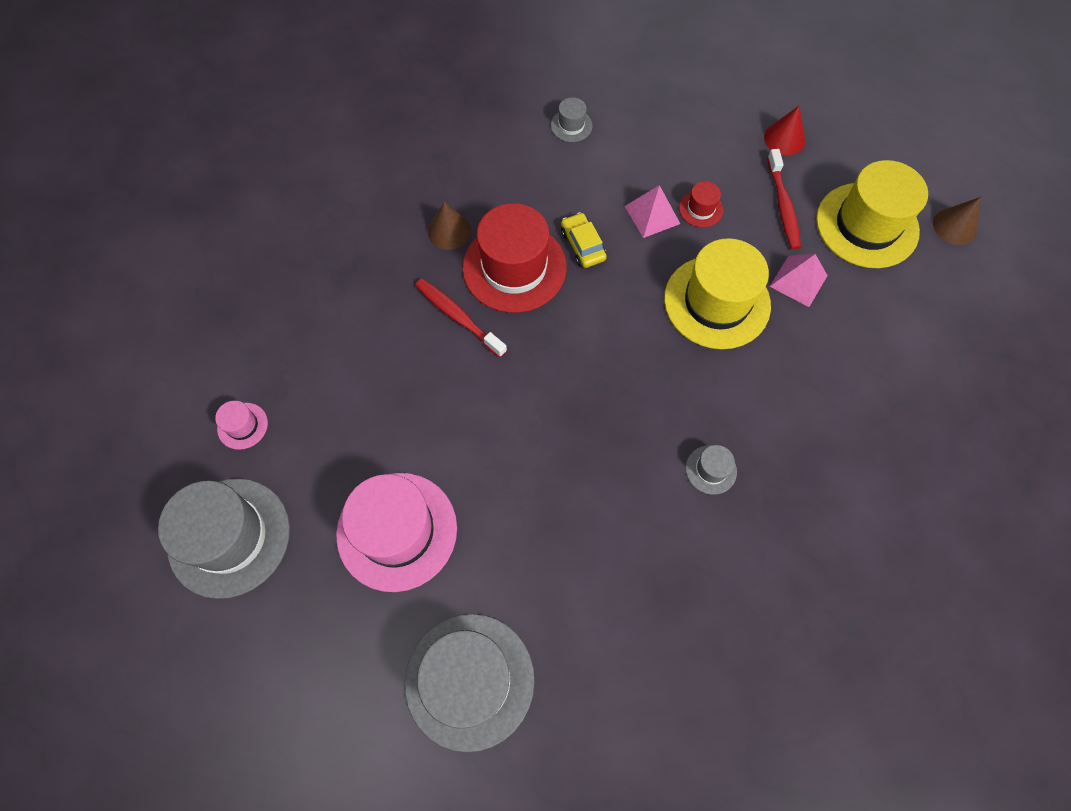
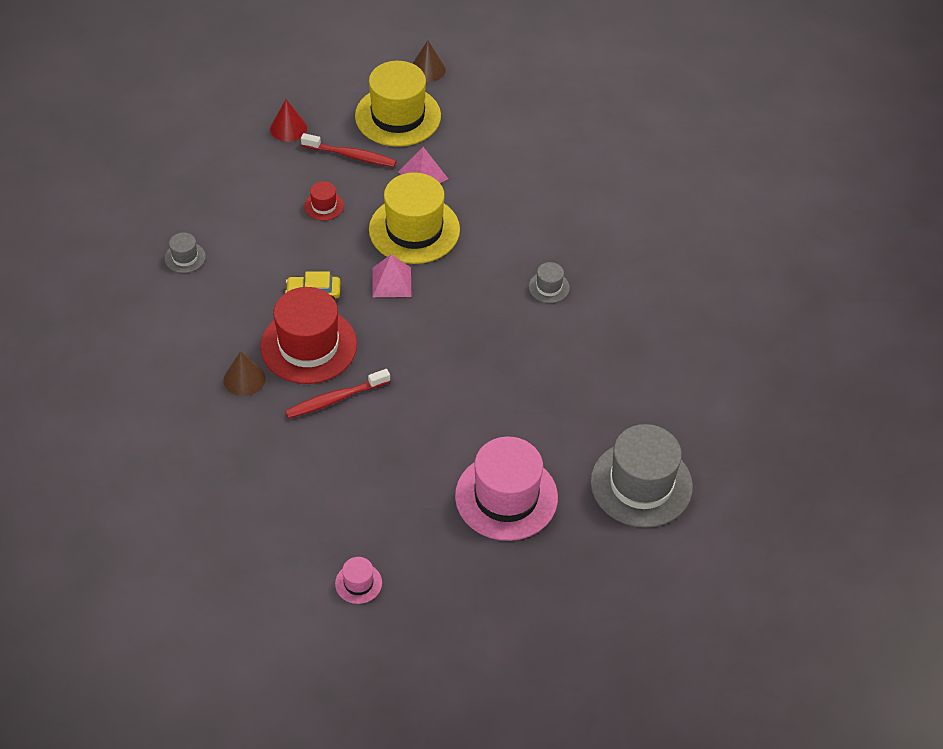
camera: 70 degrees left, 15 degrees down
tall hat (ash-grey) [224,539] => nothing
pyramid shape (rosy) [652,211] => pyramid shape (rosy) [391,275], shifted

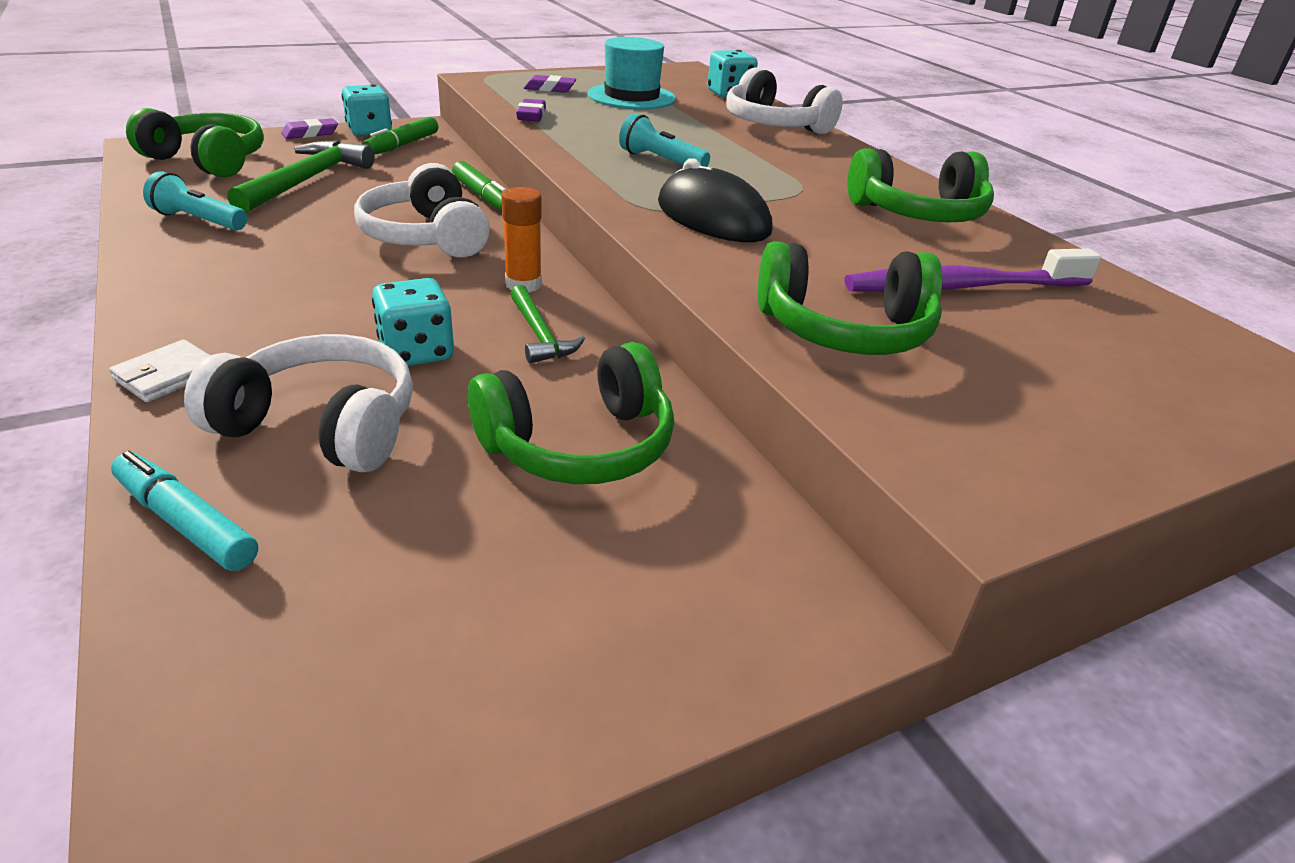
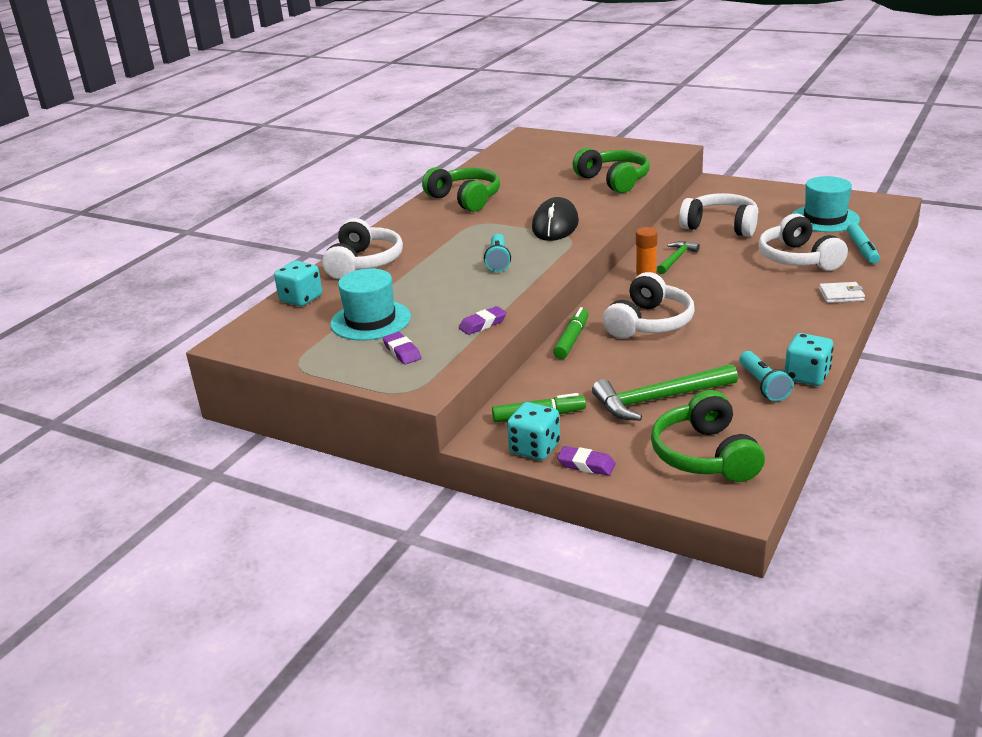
camera: 120 degrees left, 5 degrees down
tooth brush (purple) [973,270] => nothing
nothing => tall hat (teal) [826,204]
game die (teal) [413,322] => game die (teal) [809,359], shifted
headphones (green) [571,413] => headphones (pure white) [718,215]

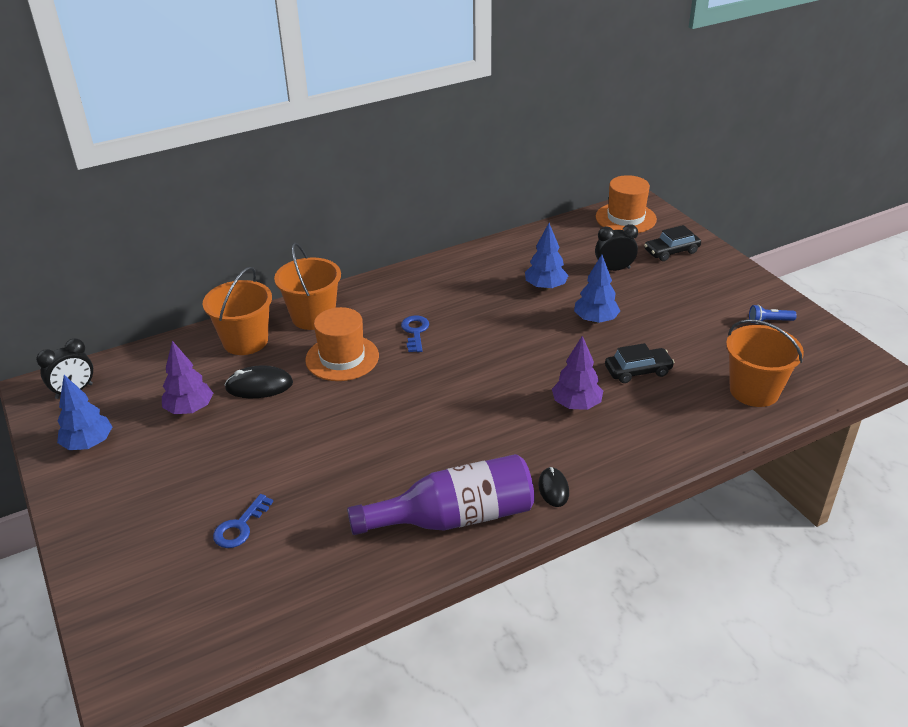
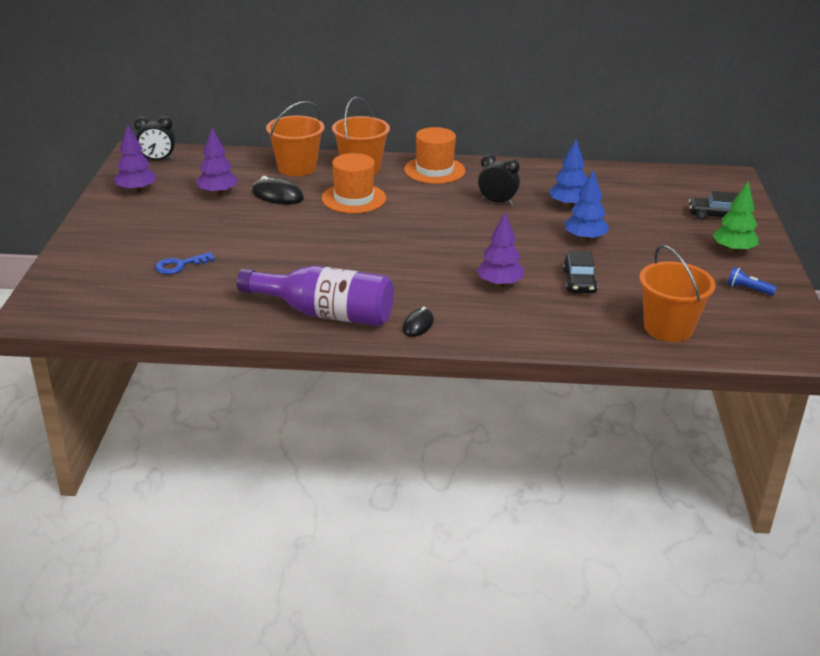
camera: 30 degrees right, 5 degrees down
door key (cobalt) [415,334] => nothing
nothing => fir tree (green) [735,217]
alarm clock (jet-black) [616,247] => alarm clock (jet-black) [499,179], shifted
tall hat (bright orange) [626,204] => tall hat (bright orange) [434,155], shifted
fir tree (cobalt) [84,412] => fir tree (purple) [135,158]
automobile (jet-black) [640,363] => automobile (jet-black) [580,271], 75 degrees clockwise

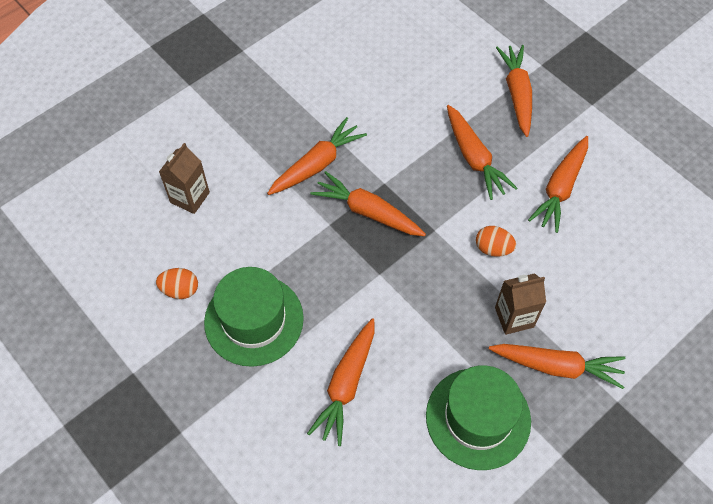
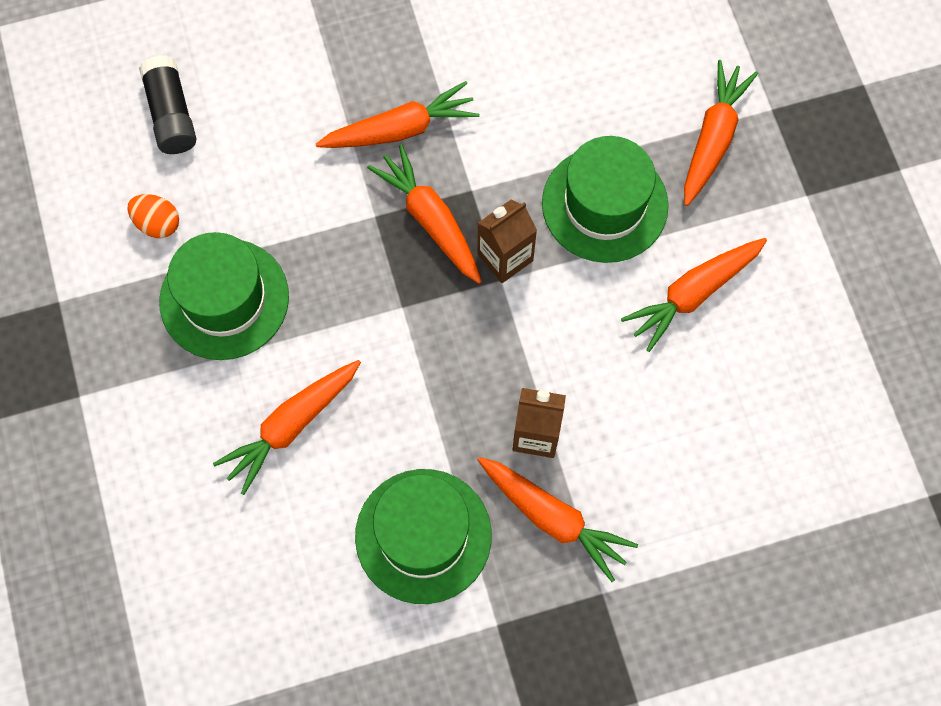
camera: 25 degrees right, 10 degrees up
toy egg (bright orange) [496,241] => nothing
nothing => glue stick (jet-black) [167,104]
milk carton (russet) [184,178] => milk carton (russet) [507,241], shifted
carrot (bright orange) [482,152] => tall hat (green) [605,199]

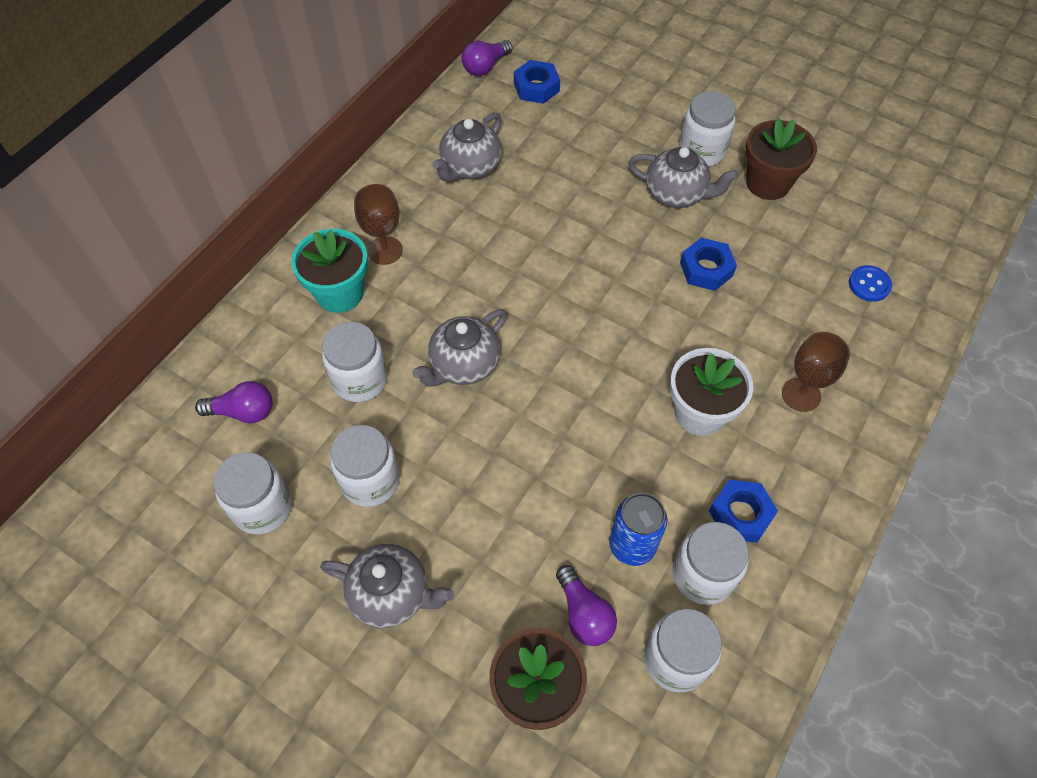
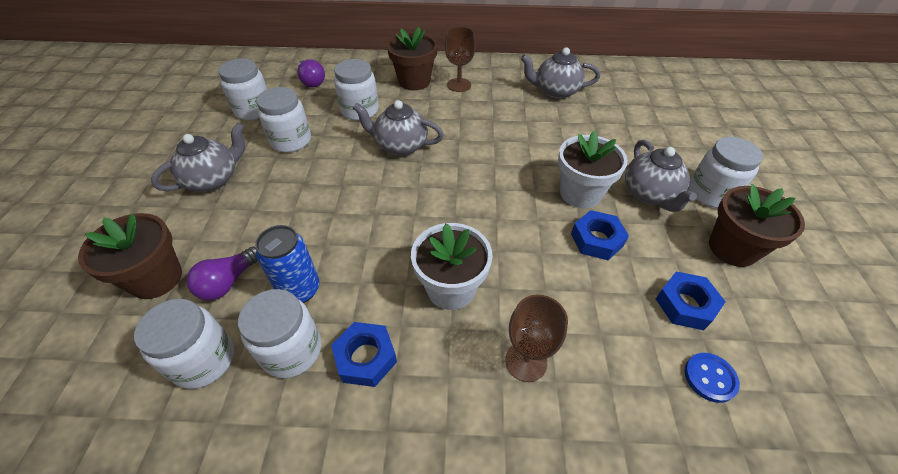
camera: 60 degrees right, 10 degrees down
light bulb (purple) [487,58] => nothing
nothing => flower pot (pure white) [593,169]
nut (cobalt) [537,82] => nut (cobalt) [691,301], shifted
flower pot (teal) [329,271] => flower pot (russet) [412,58]
china teapot (ash-grey) [387,586] => china teapot (ash-grey) [198,157], 120 degrees counterclockwise

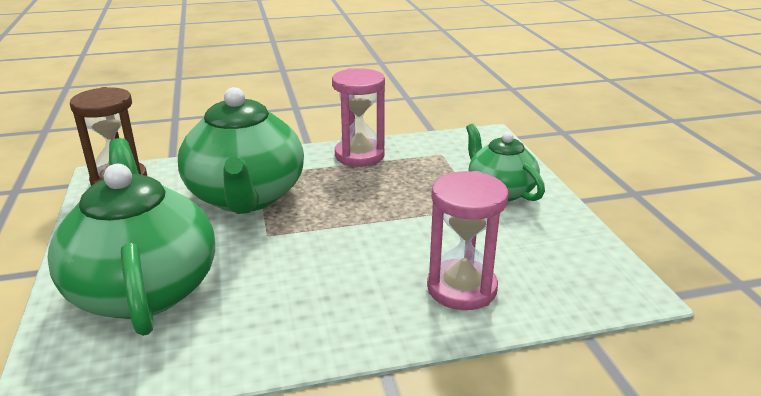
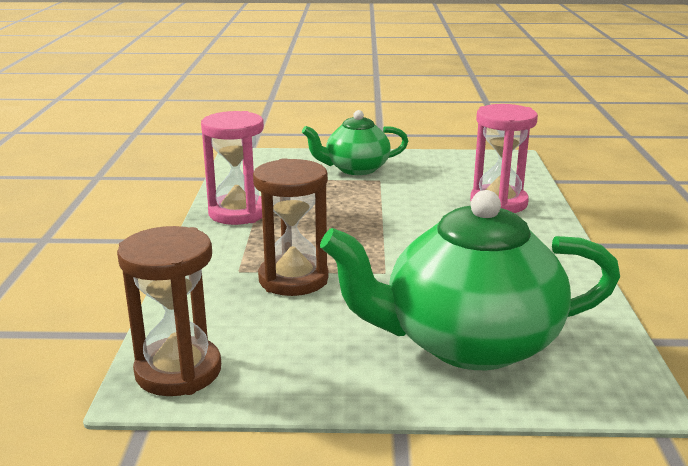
camera: 75 degrees left, 5 degrees down
china teapot (green) [241,150] => hourglass (russet) [291,227]

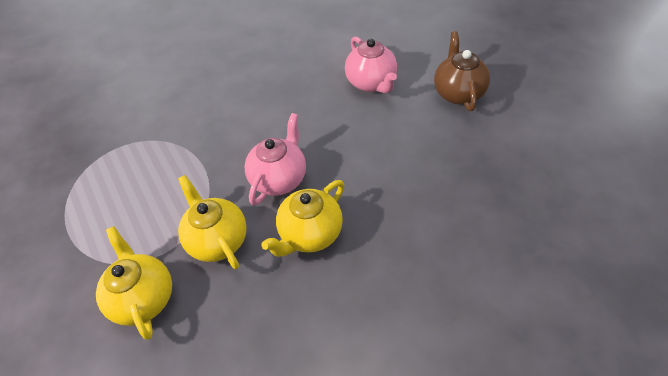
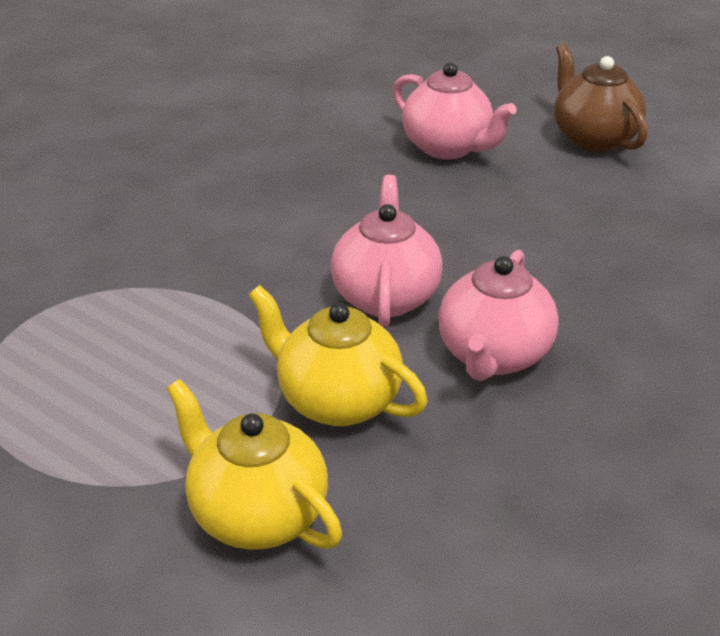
camera: 25 degrees left, 15 degrees down
china teapot (golden) [302,218] => china teapot (rosy) [498,315]

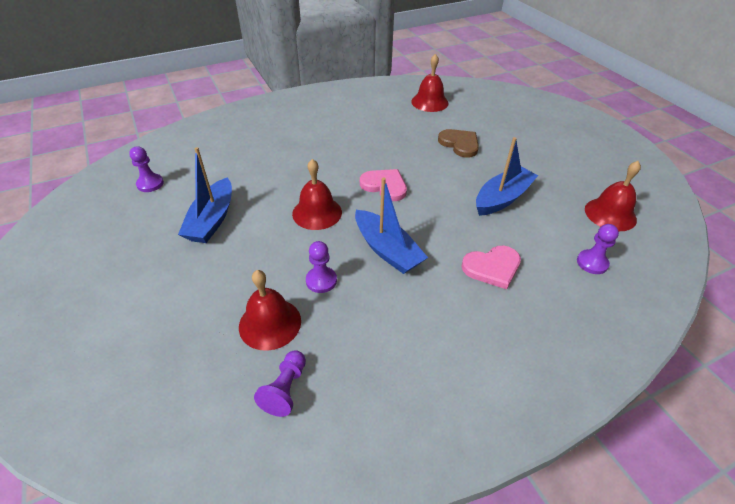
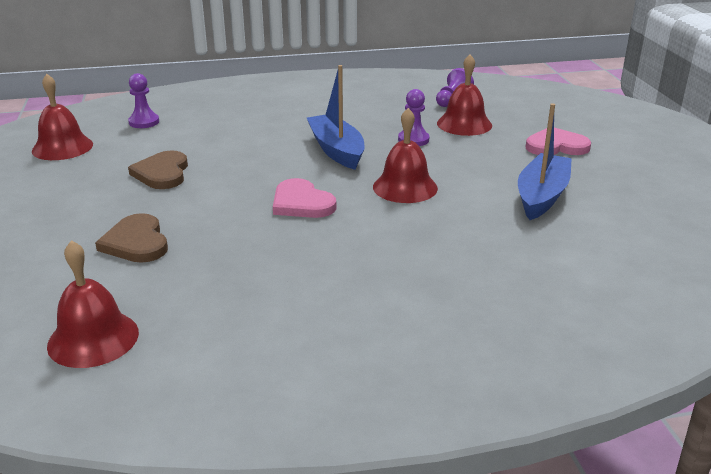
camera: 165 degrees left, 15 degrees down
chess pawn (purple) [146,169] => nothing
love heart (rosy) [491,267] => love heart (rosy) [558,141], shifted
toy boat (cobalt) [507,176] => love heart (russet) [158,170]

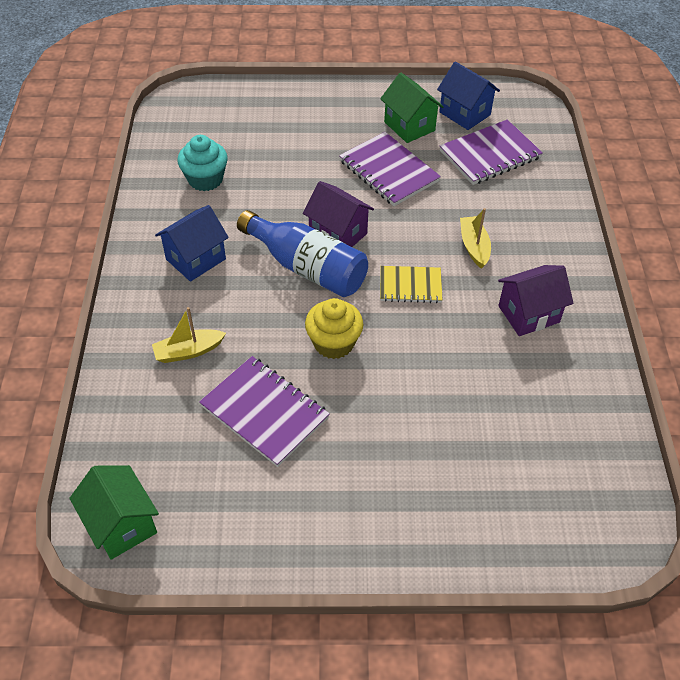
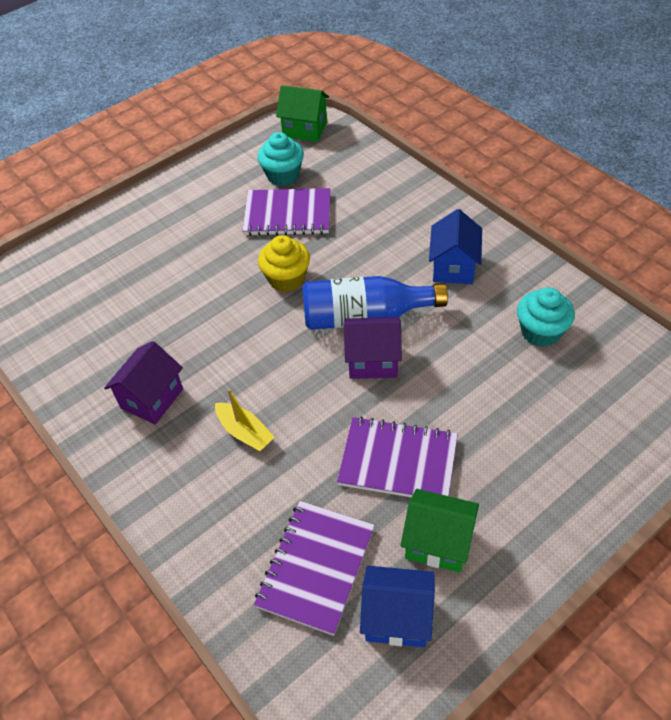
camera: 145 degrees right, 0 degrees up
toy boat (golden) [189,335] => nothing
notepad (golden) [411,284] => nothing
nothing => fairy cake (teal) [281,159]

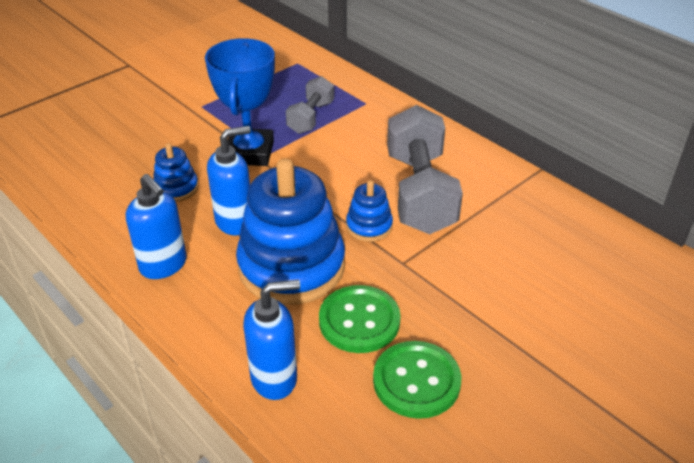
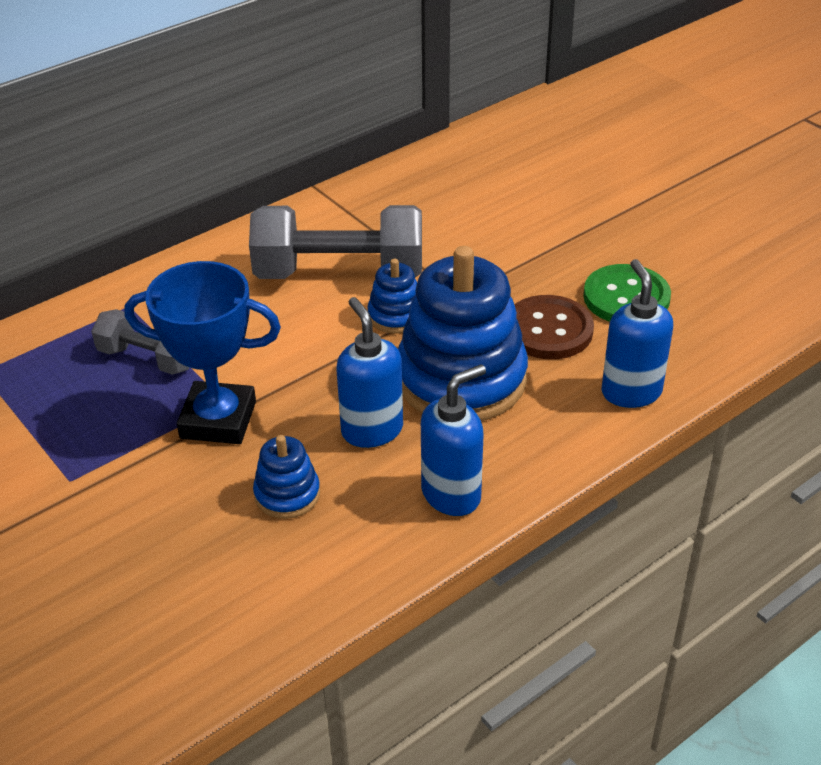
camera: 85 degrees left, 0 degrees up
shirt button (green) [360,319] => shirt button (russet) [554,327]

